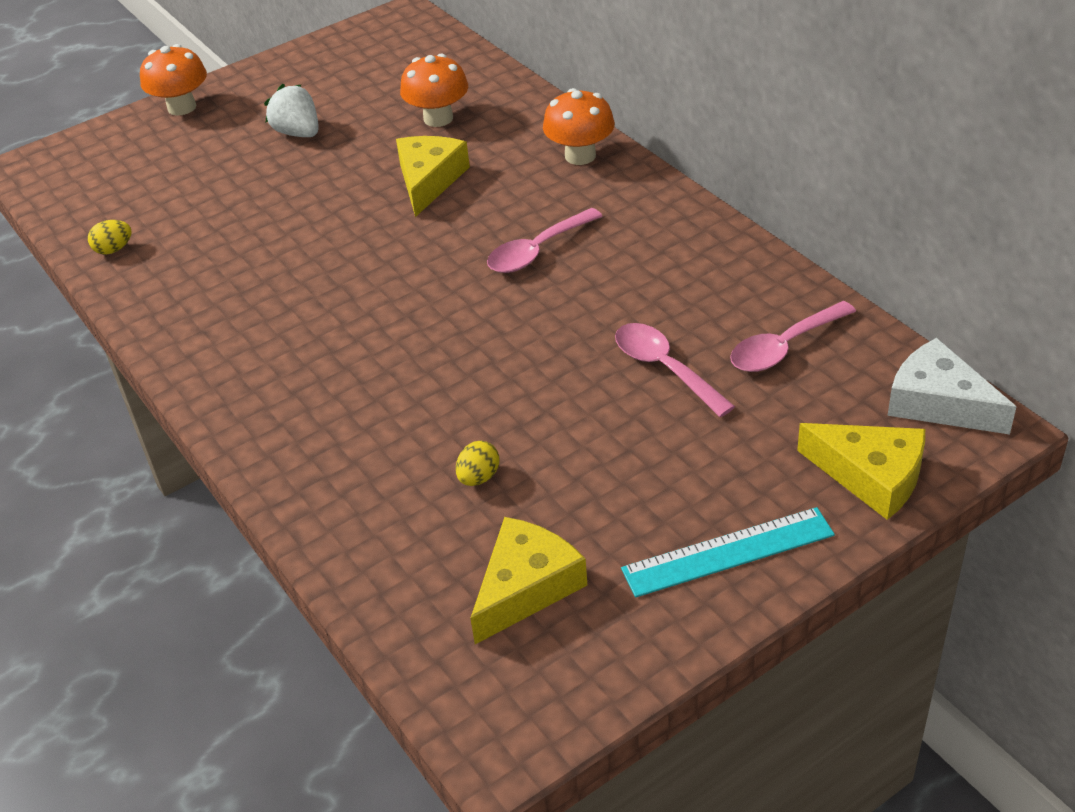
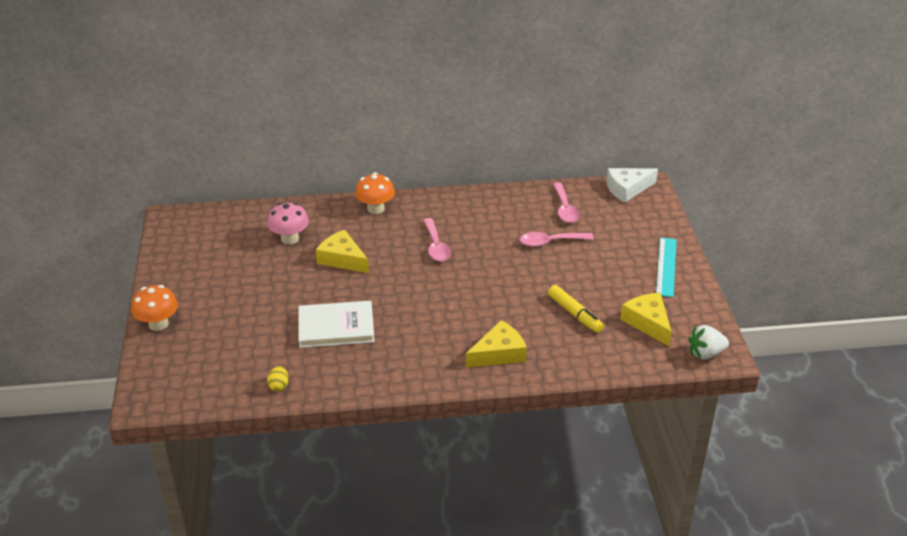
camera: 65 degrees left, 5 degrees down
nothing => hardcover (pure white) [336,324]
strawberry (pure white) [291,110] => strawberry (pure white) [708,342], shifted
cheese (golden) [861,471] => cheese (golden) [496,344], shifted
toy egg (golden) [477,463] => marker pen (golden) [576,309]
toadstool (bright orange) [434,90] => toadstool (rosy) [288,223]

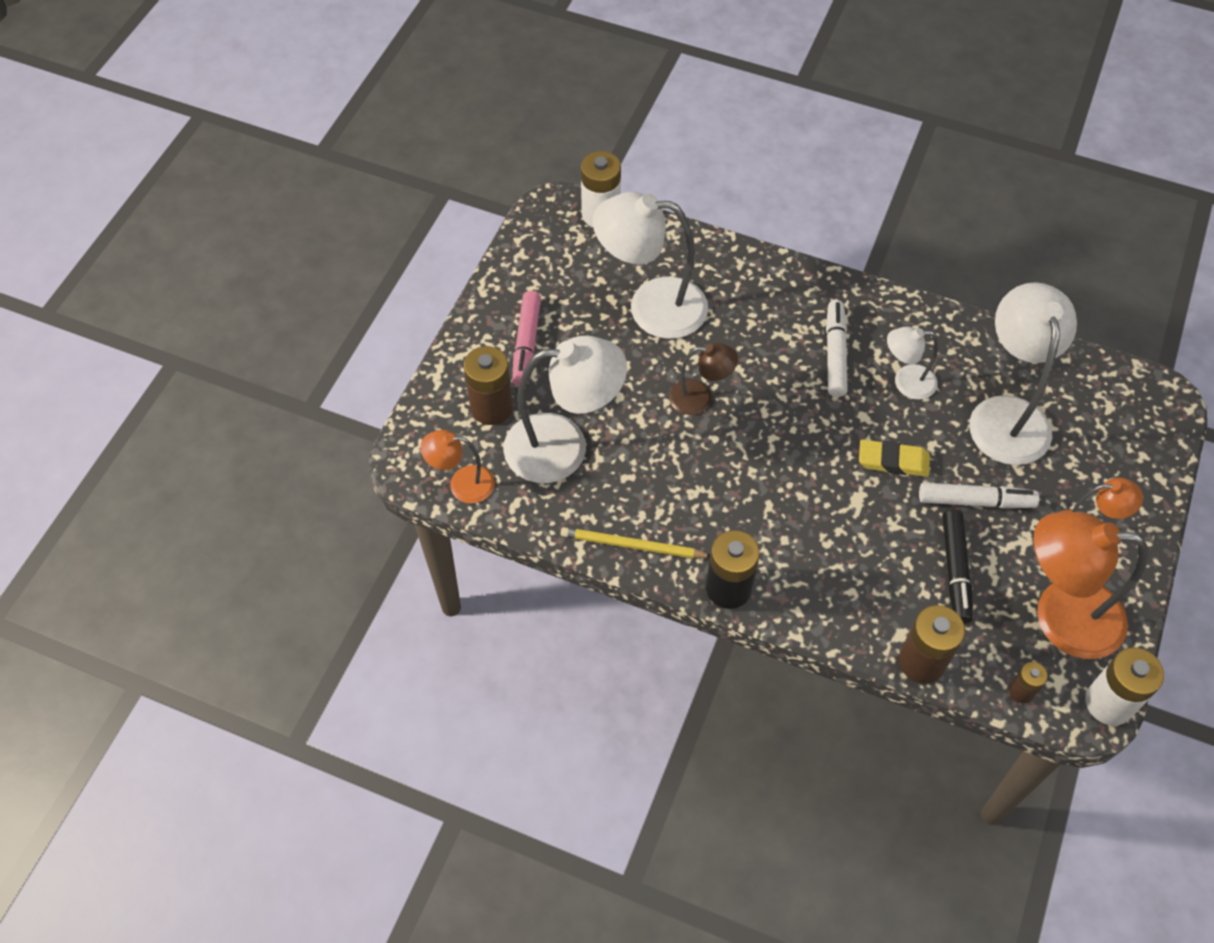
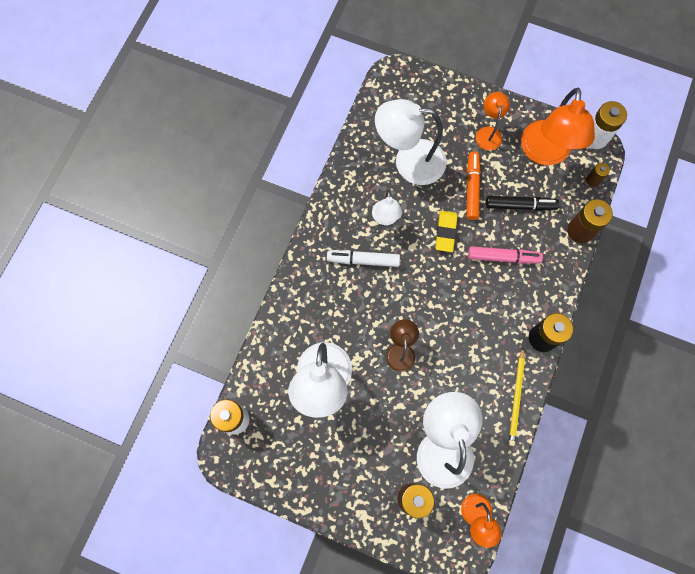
camera: 90 degrees left, 15 degrees up
marker pen (rosy) [526,339] => marker pen (rosy) [505,254], shifted
marker pen (pure white) [979,495] => marker pen (bright orange) [474,186]

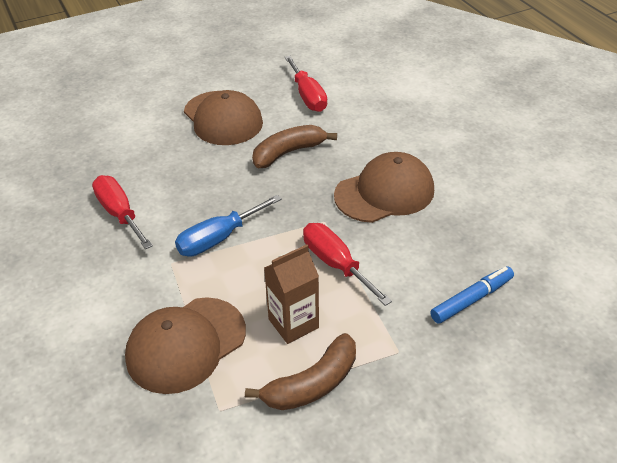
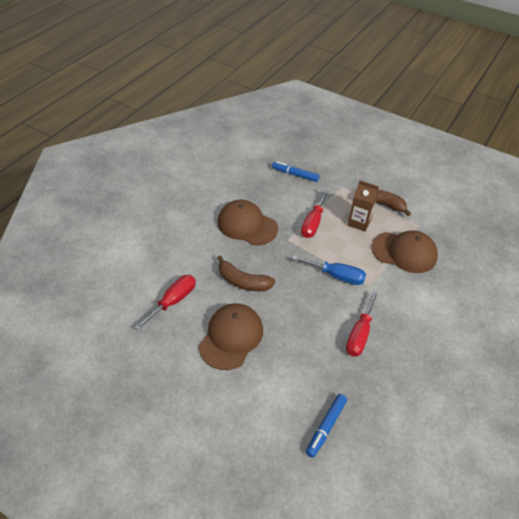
camera: 125 degrees left, 5 degrees up
nothing => marker pen (cobalt) [326,426]

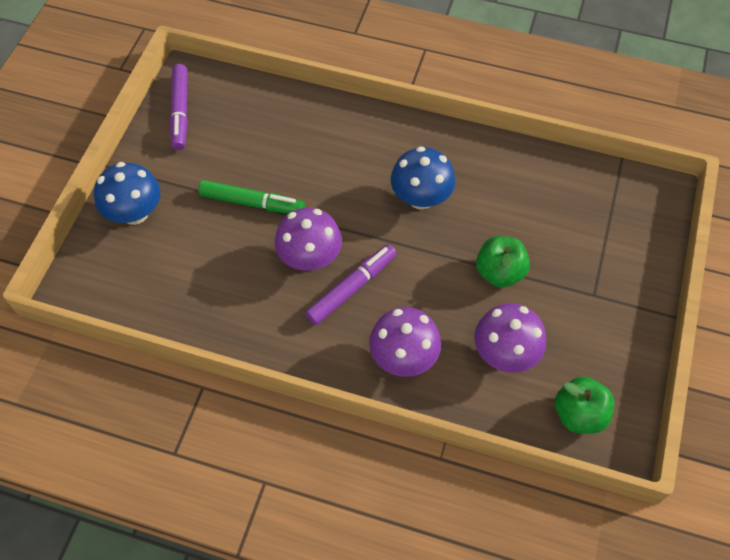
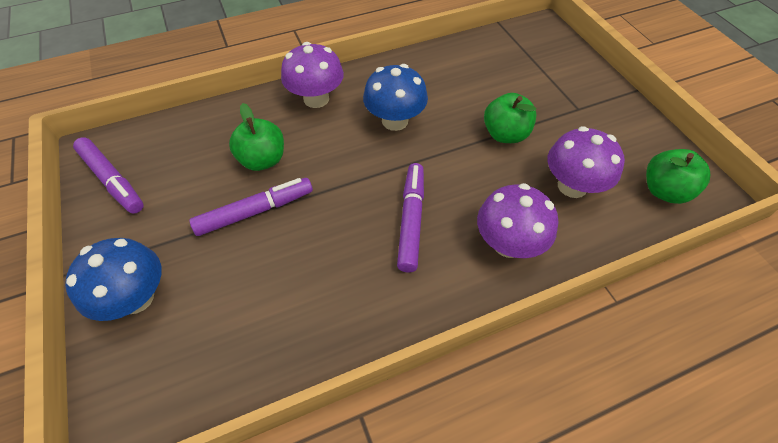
camera: 40 degrees left, 5 degrees down
nothing => apple (green) [256,137]
toadstool (purple) [308,239] => toadstool (purple) [312,75], shifted
marker pen (green) [251,197] => marker pen (purple) [251,207]

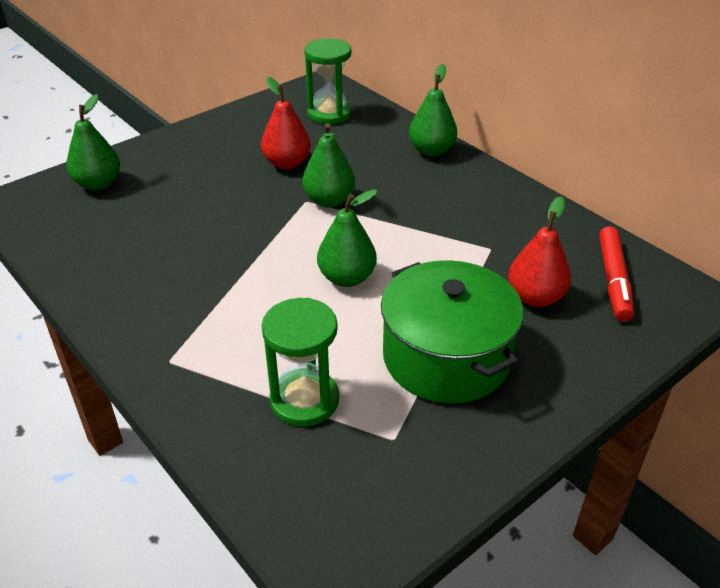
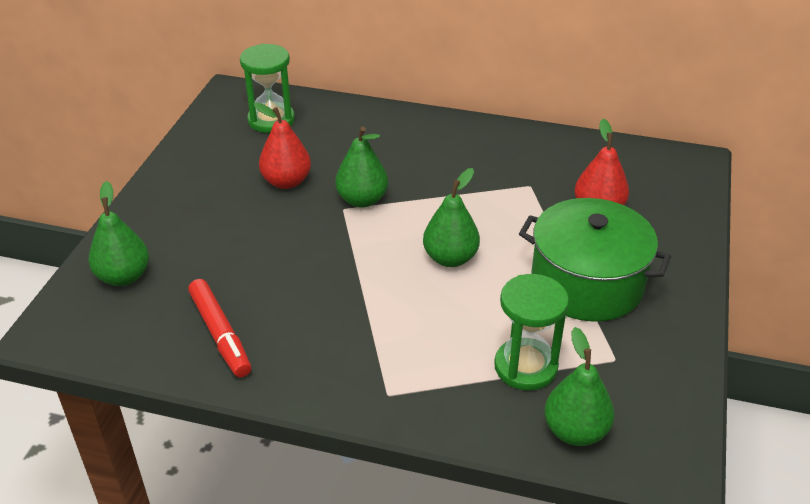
camera: 35 degrees left, 0 degrees up
pear (green) [433,110] => pear (green) [579,386], shifted
marker pen (red) [616,273] => marker pen (red) [219,328], shifted

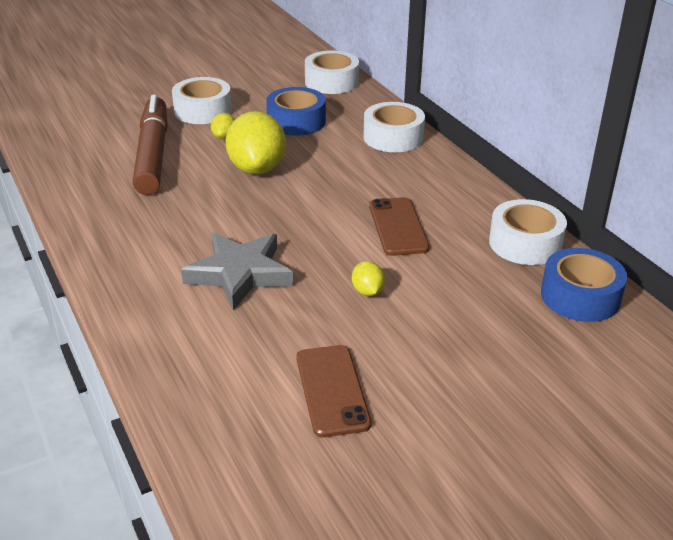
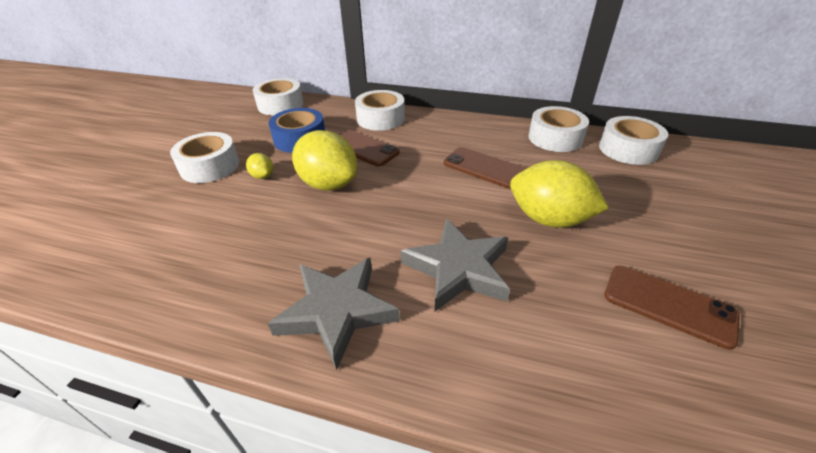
camera: 45 degrees left, 5 degrees up
marker pen (russet) [150,145] => nothing
nothing => star (ash-grey) [334,314]
nothing => phone (russet) [369,148]
tape (cobalt) [584,285] => tape (pure white) [633,140]
citrus fruit (golden) [368,278] => citrus fruit (golden) [559,194], x2.20

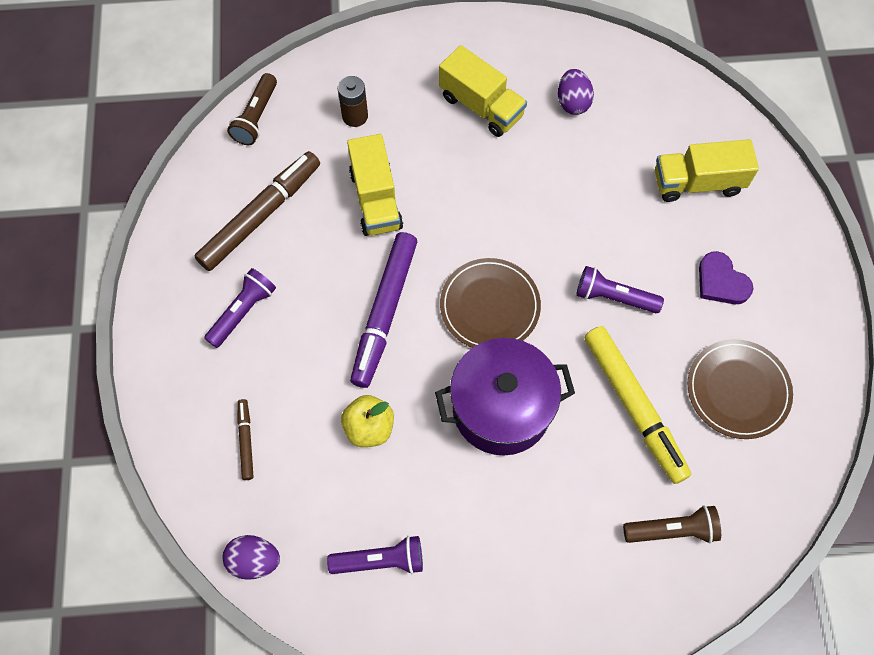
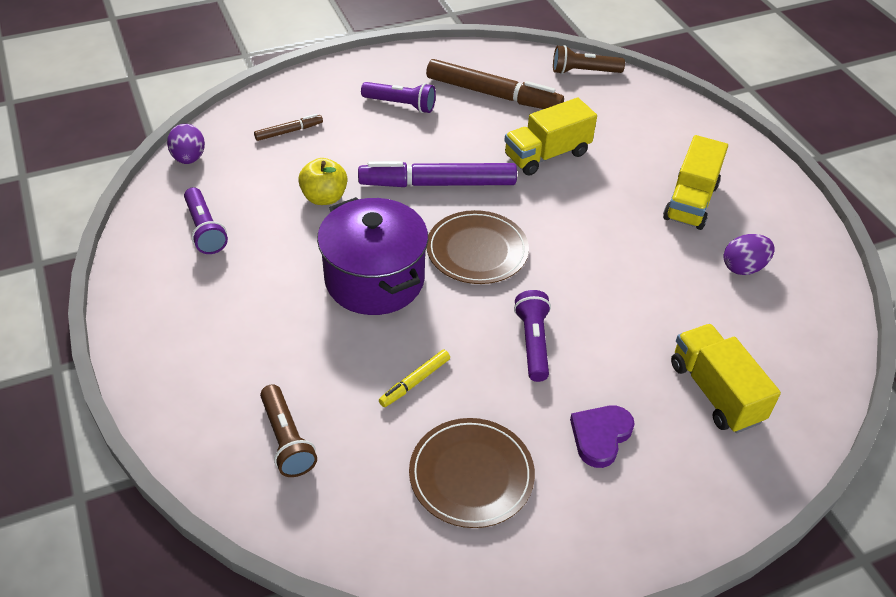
camera: 70 degrees right, 20 degrees down
AA battery (russet) [353,101] => nothing
marker pen (golden) [637,405] => marker pen (golden) [414,378], x0.47

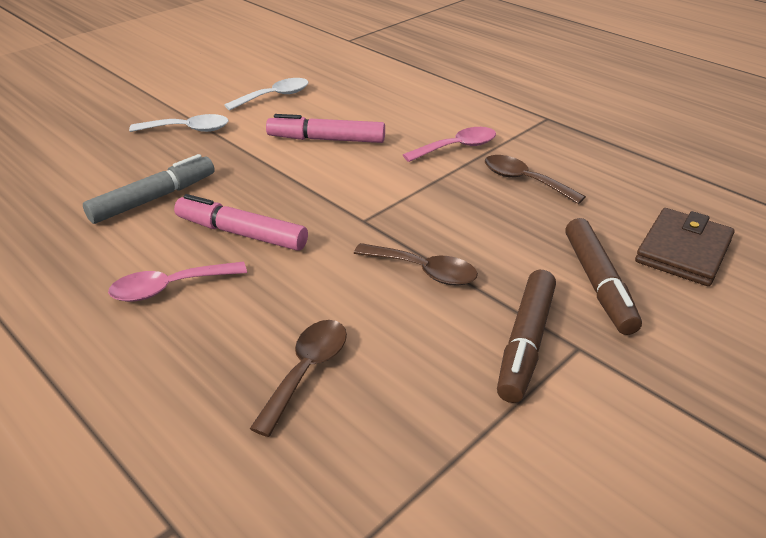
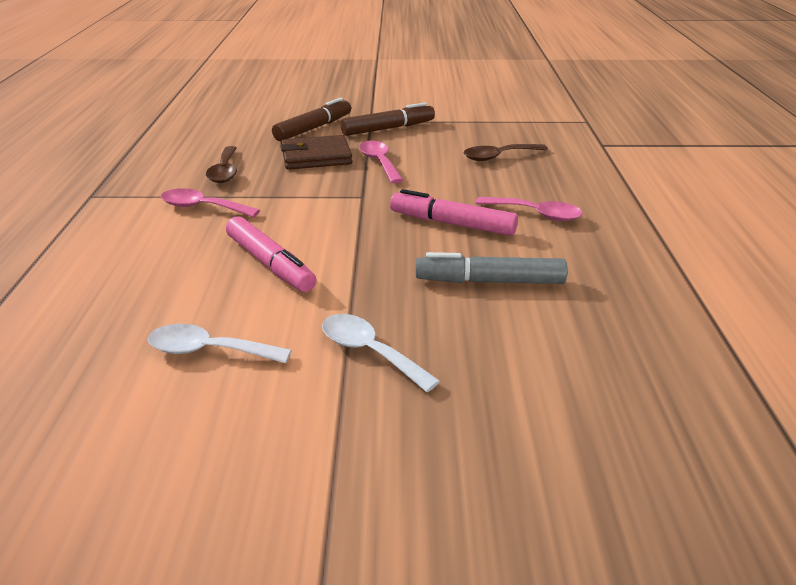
camera: 135 degrees left, 5 degrees down
billfold (russet) [685,247] => billfold (russet) [316,152], shifted
spoon (russet) [416,264] => spoon (rosy) [381,161]
marker pen (rosy) [241,222] => marker pen (rosy) [454,212], 135 degrees clockwise

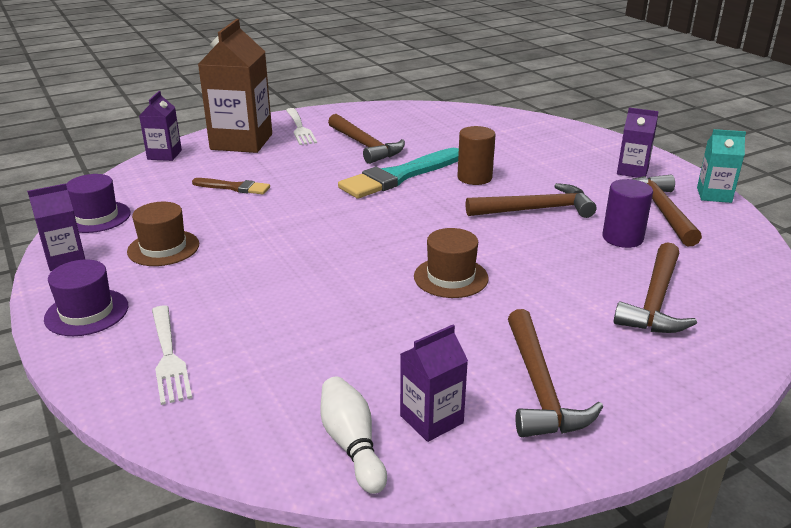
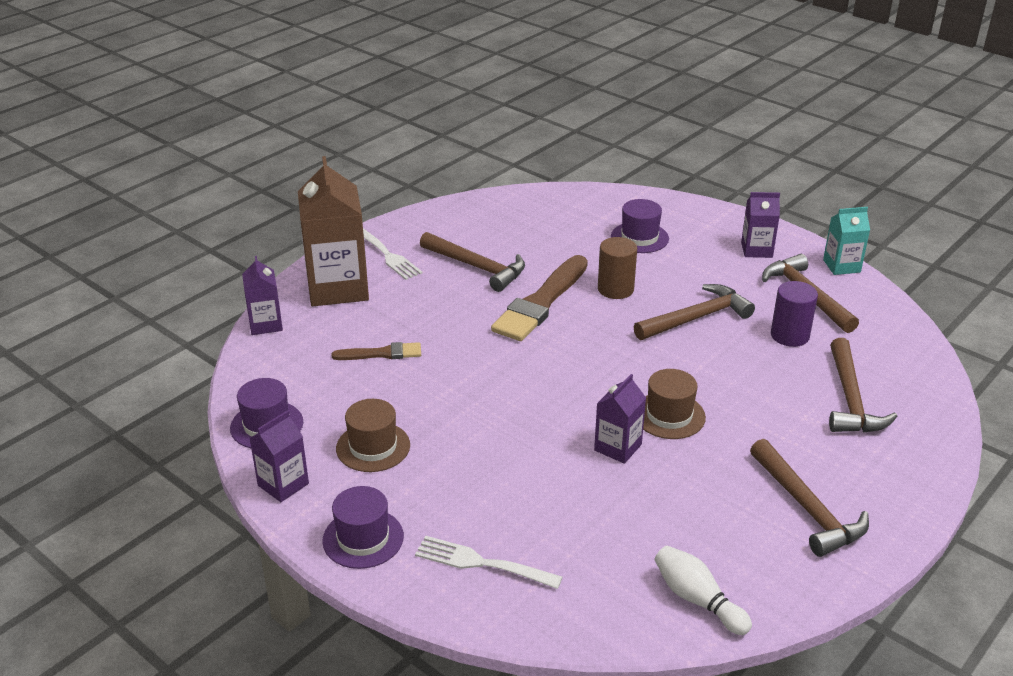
camera: 20 degrees left, 5 degrees up
nothing => tall hat (purple) [640,226]
milk carton (purple) [434,383] => milk carton (purple) [620,419], shifted
paint brush (teal) [398,173] => paint brush (russet) [539,298]
fork (pure white) [172,355] => fork (pure white) [489,562], 150 degrees clockwise

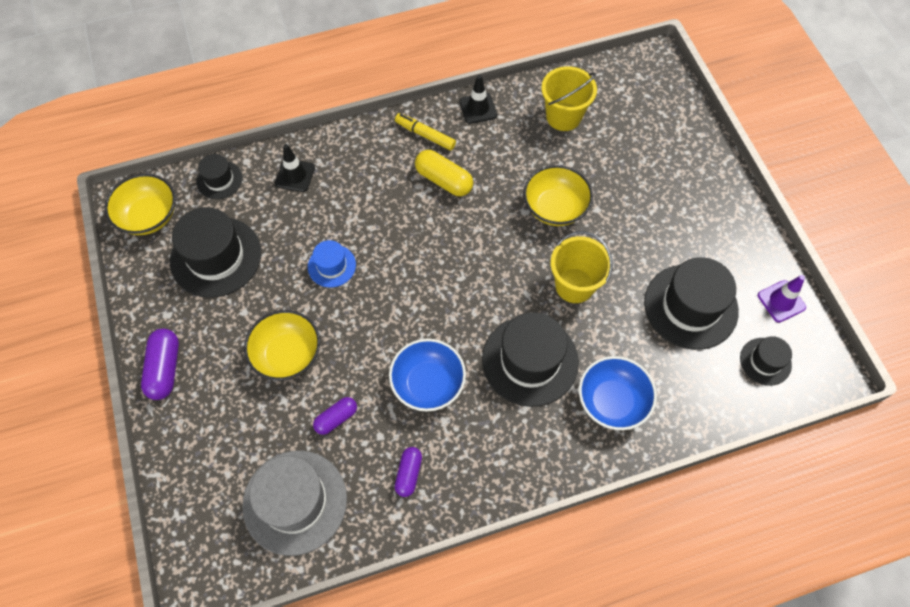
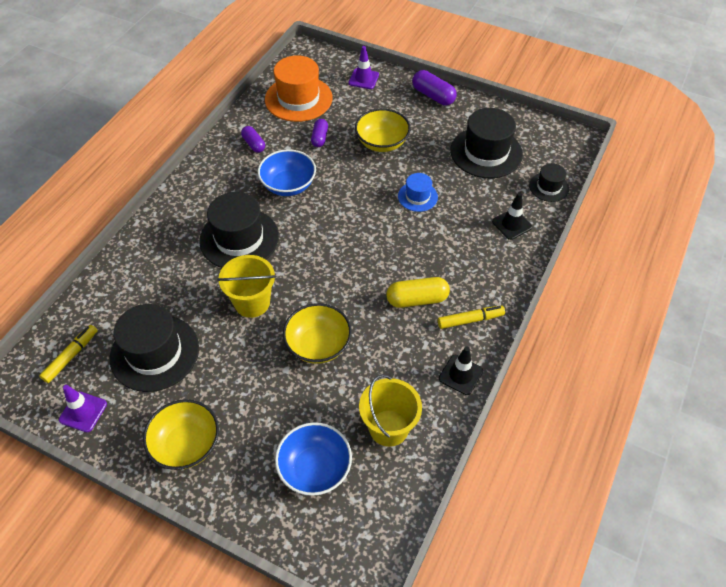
camera: 135 degrees right, 10 degrees down
nothing => traffic cone (purple) [364,67]
bowl (golden) [140,204] => bowl (golden) [181,434], shifted
bowl (cobalt) [618,393] => bowl (cobalt) [313,459], shifted
tall hat (jet-black) [766,361] => marker pen (golden) [68,354]
tall hat (ash-grey) [294,503] => tall hat (bright orange) [299,88]

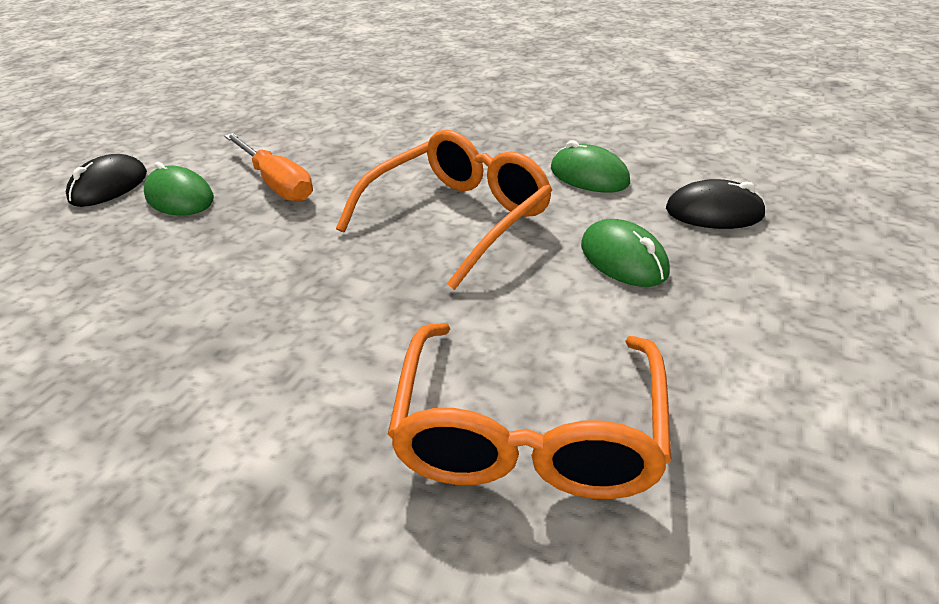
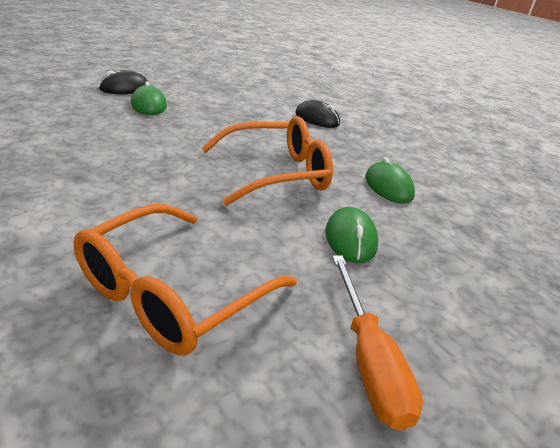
camera: 25 degrees right, 5 degrees down
hand screwdriver (bright orange) [268,167] => hand screwdriver (bright orange) [377,343], shifted
mouse (jet-black) [716,204] => mouse (jet-black) [317,114], shifted

